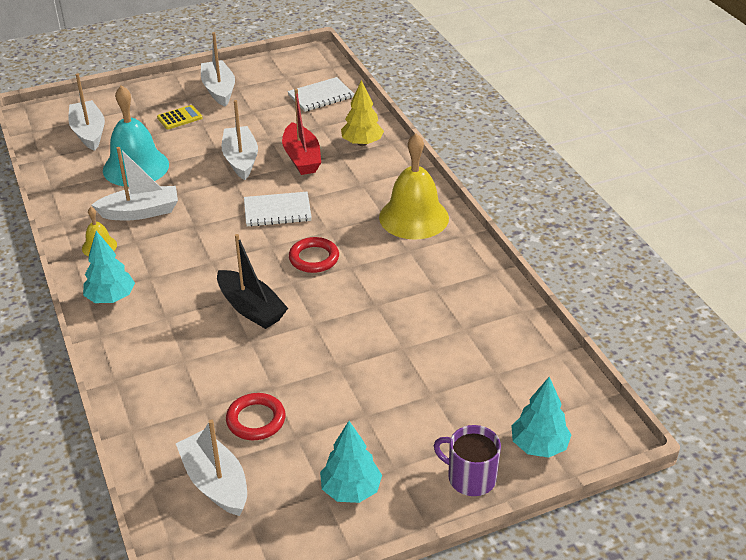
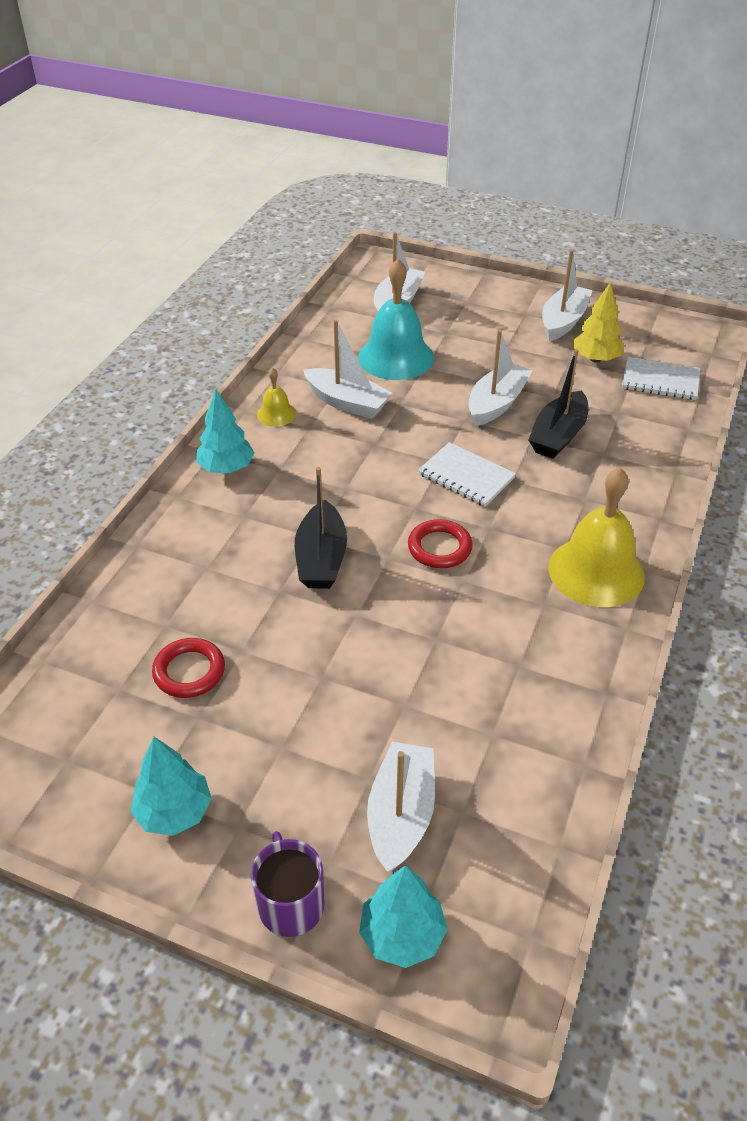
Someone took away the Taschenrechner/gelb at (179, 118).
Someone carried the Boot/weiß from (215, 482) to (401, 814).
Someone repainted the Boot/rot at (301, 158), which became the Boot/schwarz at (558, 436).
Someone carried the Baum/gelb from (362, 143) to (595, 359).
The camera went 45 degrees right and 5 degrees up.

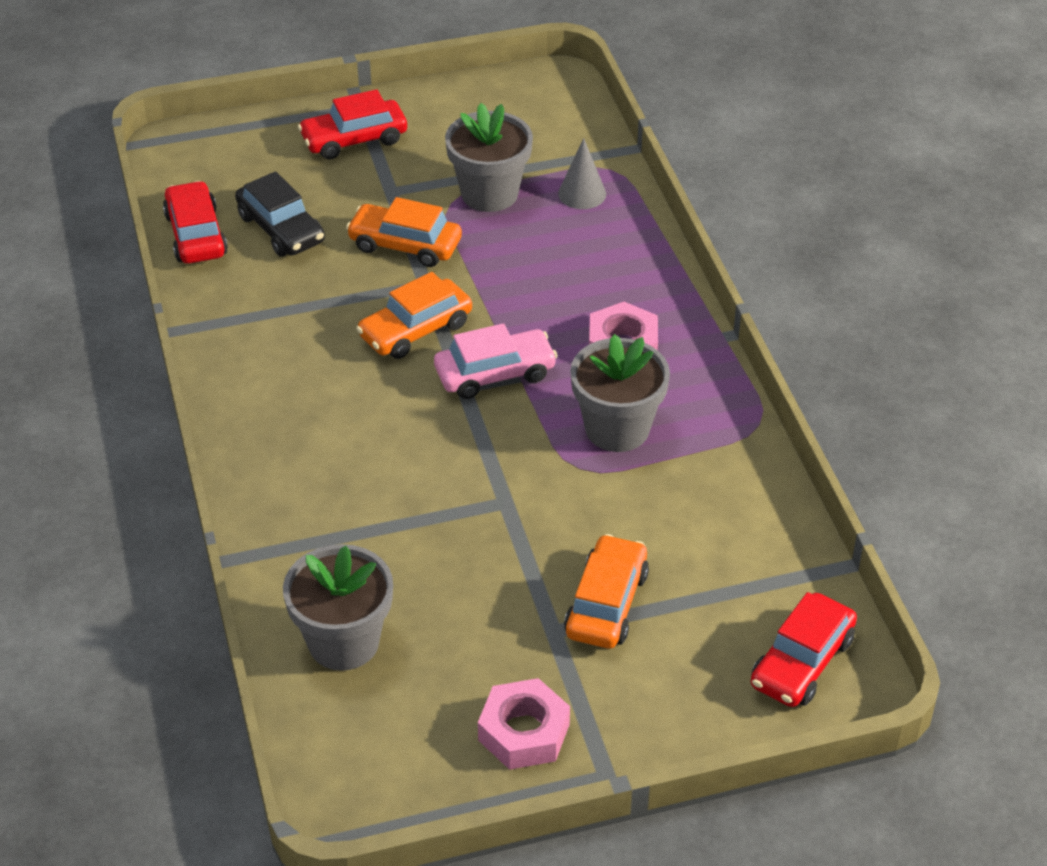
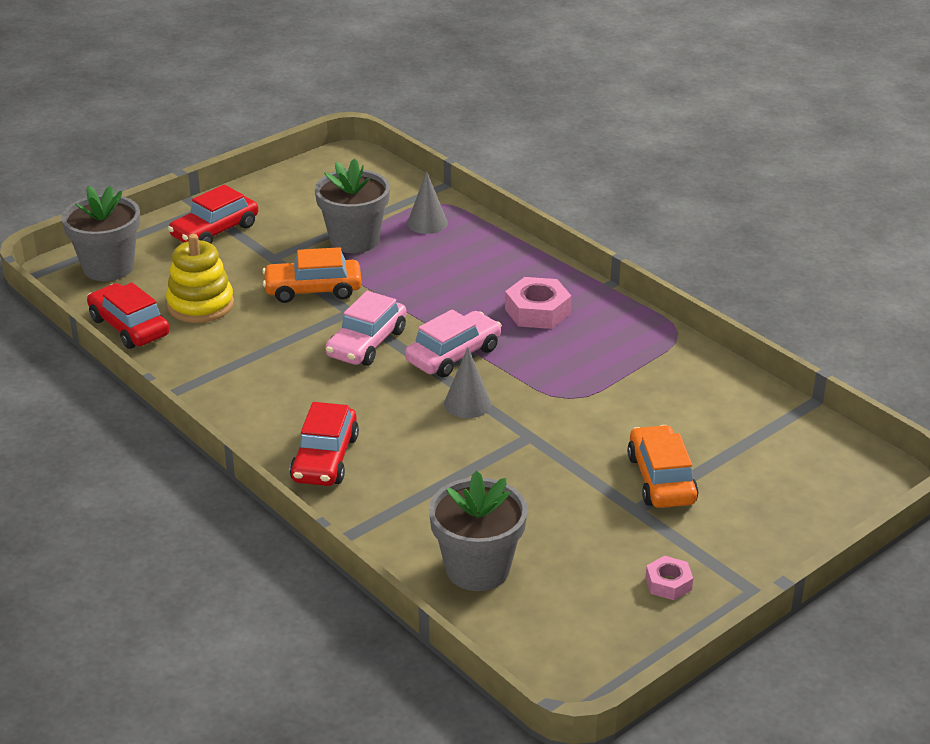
Someone swapped the Auto/schwarz at (281, 229) for the Stapelspielzeug/gelb at (200, 305).
Someone repainted the Auto/orange at (415, 330), which became the Auto/rosa at (367, 343).
Someone scaled the Sechskantmutter/rosa at (523, 732) by 0.59.
Someone carried the Blumentopf/grau from (617, 428) to (108, 267).
Someone carried the Auto/rot from (802, 662) to (325, 458).
Someone put down the Kegel/grau at (467, 403).
The camera went 25 degrees left and 10 degrees down.

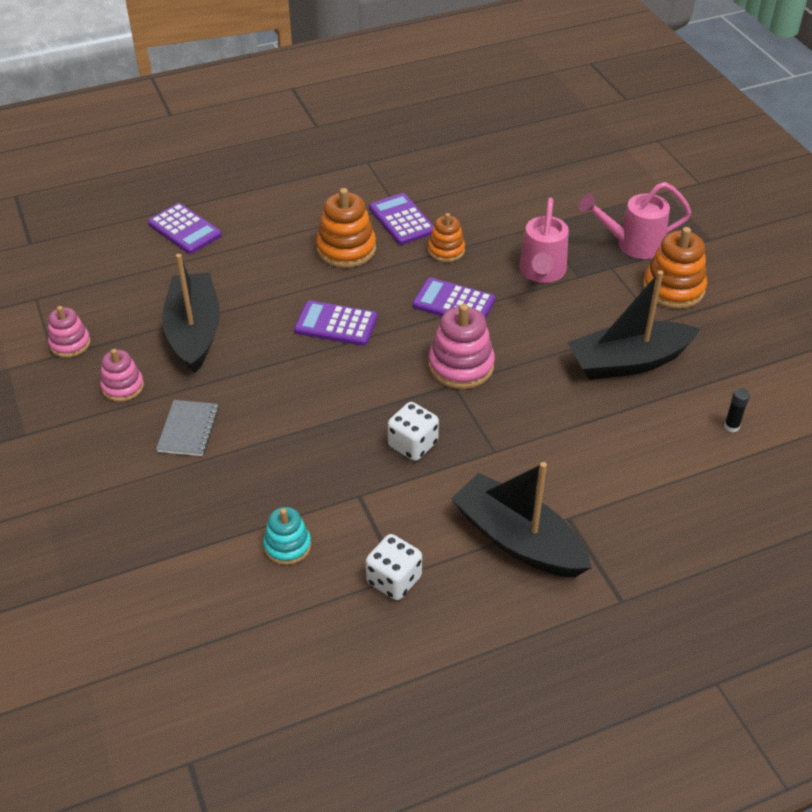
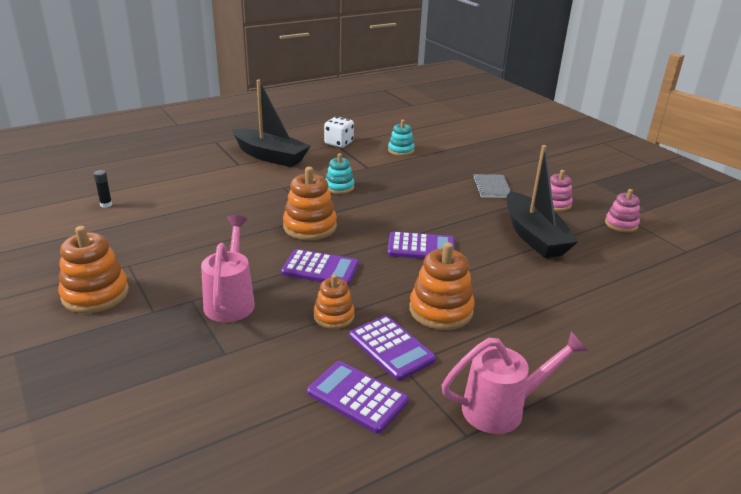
Someone carried the Taschenrechner/lila from (184, 229) to (357, 397).
Someone swapped the Spielwürfel/weiß at (413, 444) for the Stapelspielzeug/türkis at (339, 187).
Someone repainted the Stapelspielzeug/rosa at (461, 366), which became the Stapelspielzeug/orange at (310, 227).
Someone took away the Boot/schwarz at (628, 362).
Someone carried the Gießkanne/rosa from (632, 244) to (502, 408).
The camera went 170 degrees right and 15 degrees down.

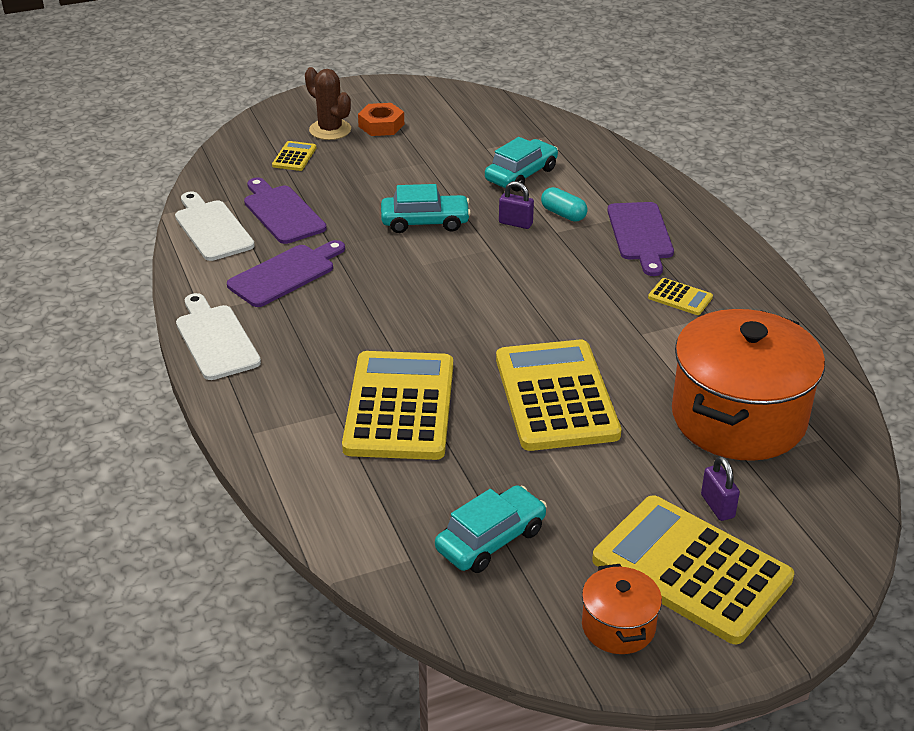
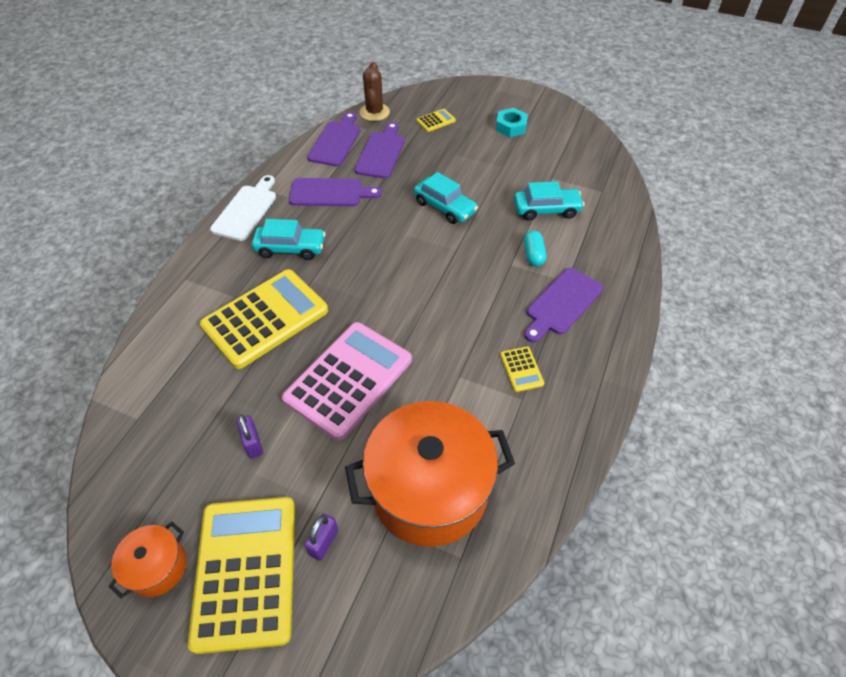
Someone repainted the Schneidebrett/weiß at (212, 228), which became the Schneidebrett/lila at (336, 141).
Someone carried the Kaktus/braun from (330, 130) to (374, 112).
Someone repainted the Sechskantmutter/orange at (381, 125), which became the Sechskantmutter/türkis at (511, 127).
Someone carried the Auto/türkis from (491, 540) to (290, 248).
Someone repainted the Taschenrechner/gelb at (555, 396), which became the Taschenrechner/rosa at (348, 379).
Someone carried the Vorhängeschloss/lila from (515, 223) to (253, 443).
The camera went 45 degrees right and 15 degrees up.

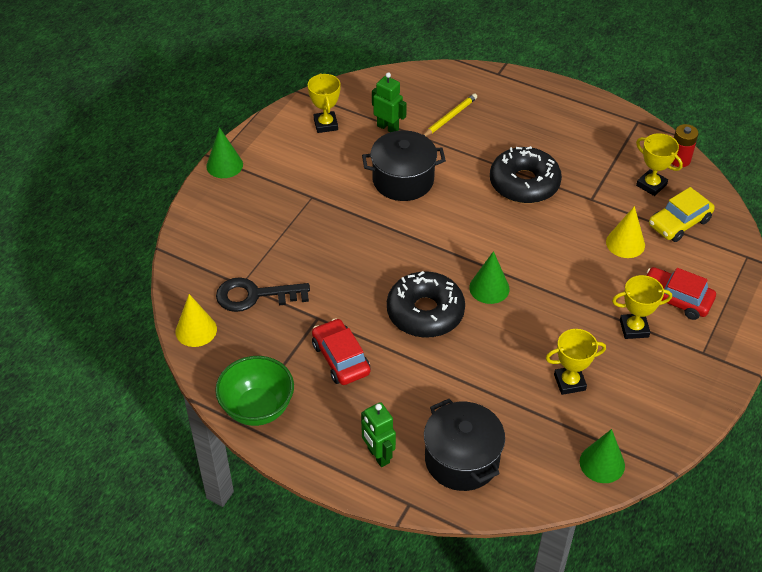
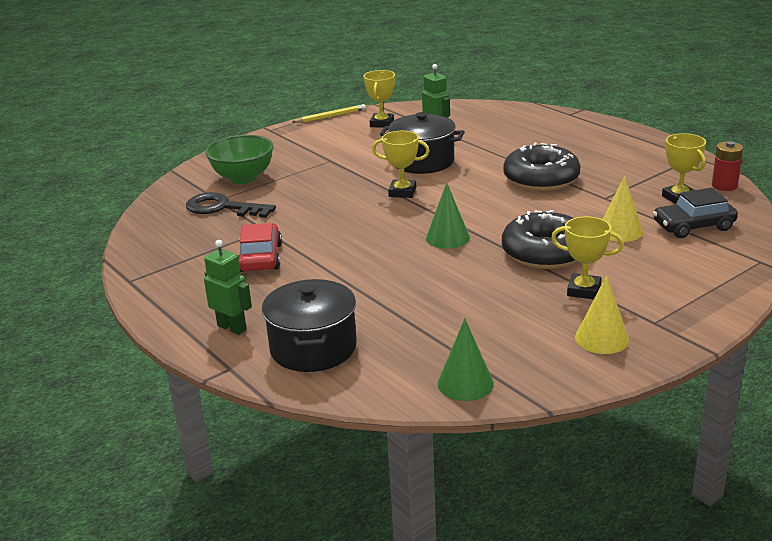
Someone carried the Kegel/gelb from (196, 330) to (601, 338).
Someone took away the Kegel/grün at (224, 165).
Someone carried the Schüssel/grün from (257, 408) to (243, 178).
Someone rotated the Roboter/grün at (378, 455) by 135 degrees clockwise.
Someone carried the Donut/schwarz from (425, 312) to (545, 252).
Someone carried the Bleistift/gelb from (450, 117) to (330, 116).
Someone carried the Pokal/gelb from (569, 382) to (402, 192).
Someone took away the Auto/rot at (675, 299).
Someone repainted the Auto/gelb at (679, 223), which became the Auto/schwarz at (693, 226).
The camera went 25 degrees right and 20 degrees down.

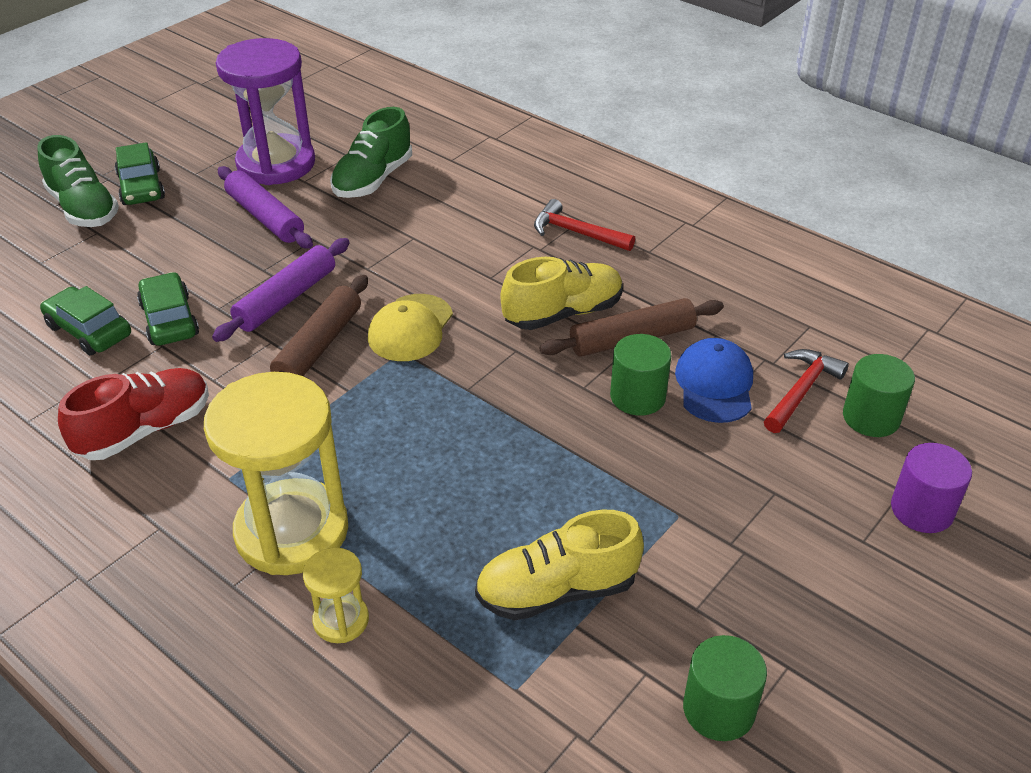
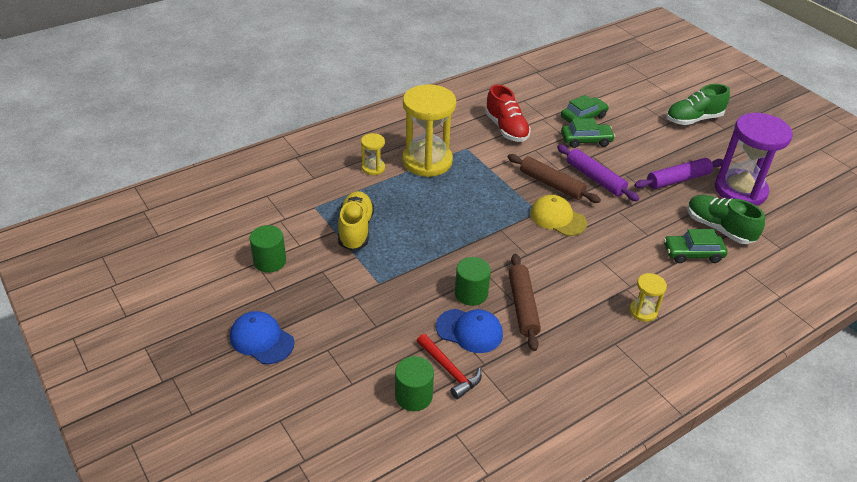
Someone carried the Auto/grün from (141, 187) to (692, 253).
Someone took away the Schuh/gelb at (563, 313).
Someone swapped the Hammer/rot at (577, 233) for the Sanduhr/gelb at (643, 311).
Someone took away the Vollzylinder/lila at (922, 510).
Someone put down the Kappe/blau at (261, 340).
The camera went 105 degrees right and 0 degrees up.

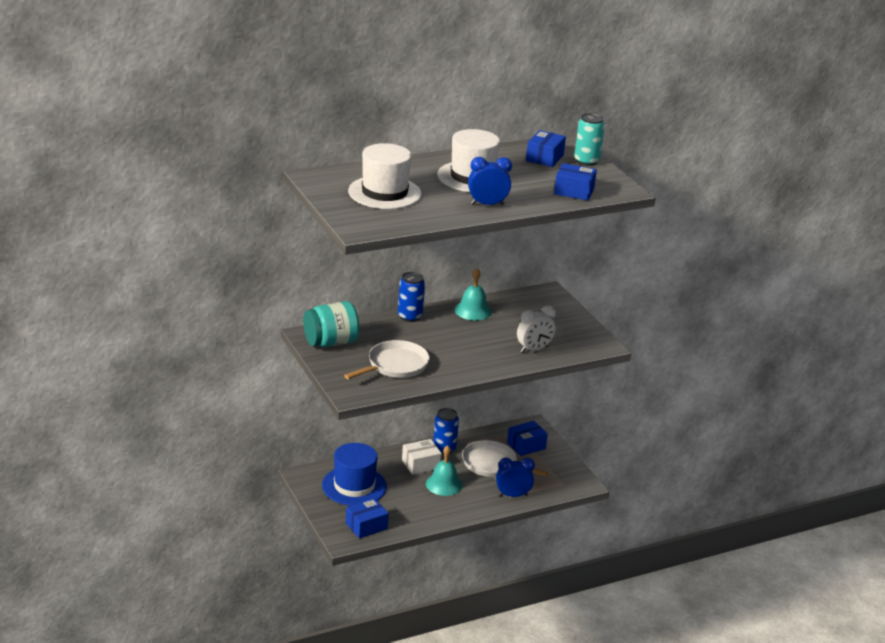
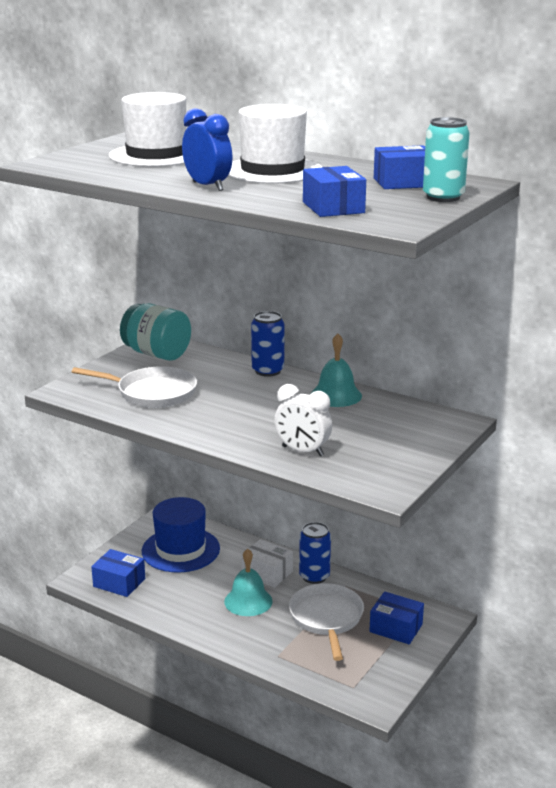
Someone took away the Wecker/blau at (513, 495).
The camera went 60 degrees right and 5 degrees down.

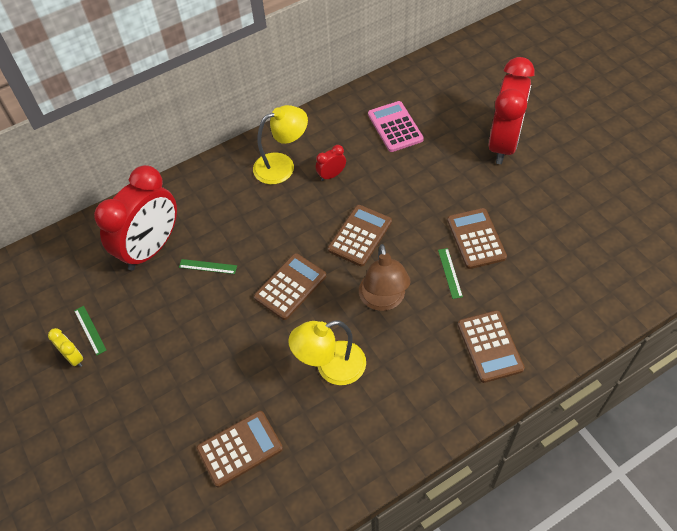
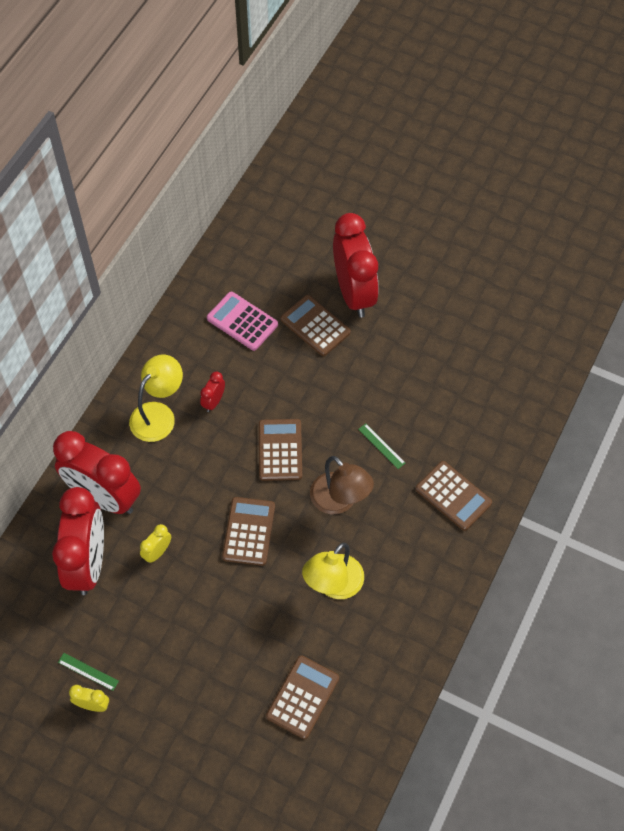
Someone swapped the Lineal/grün at (208, 266) for the Wecker/gelb at (157, 552).
Someone carried the Taschenrechner/braun from (476, 239) to (315, 326).
Someone put down the Wecker/rot at (104, 497).
The camera went 35 degrees left and 5 degrees up.

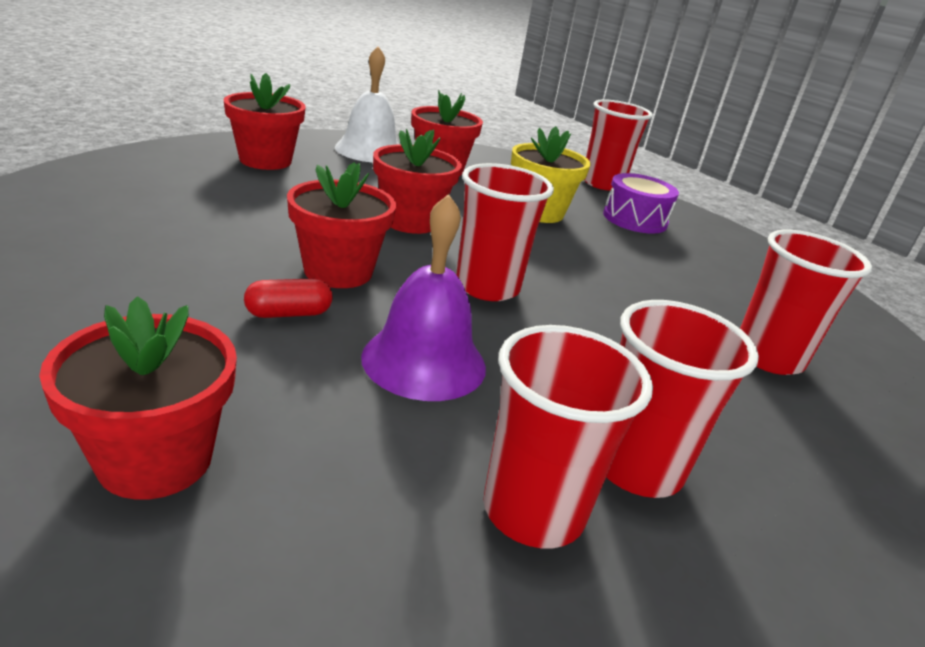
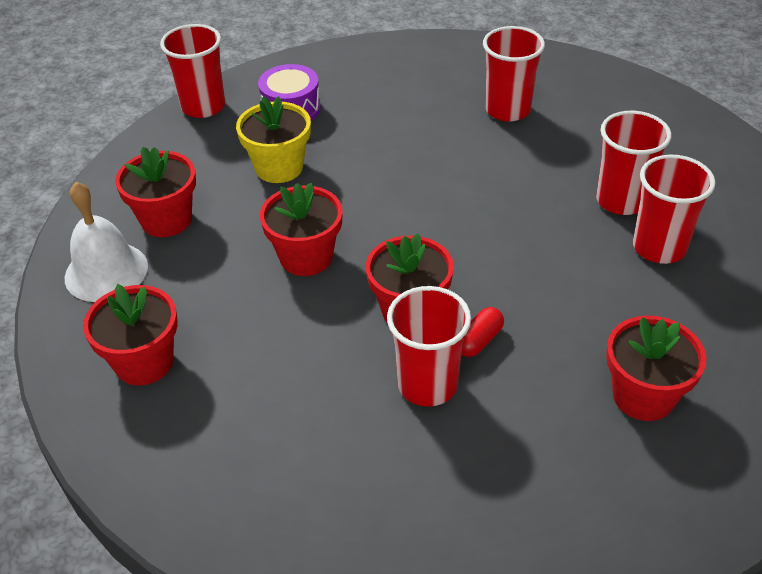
Someone rotated the Kapsel/rot at (288, 313) by 45 degrees clockwise.
Someone took away the Glocke/lila at (424, 361).
Someone carried the Becher/rot from (487, 287) to (427, 384).
The camera went 70 degrees left and 15 degrees up.

